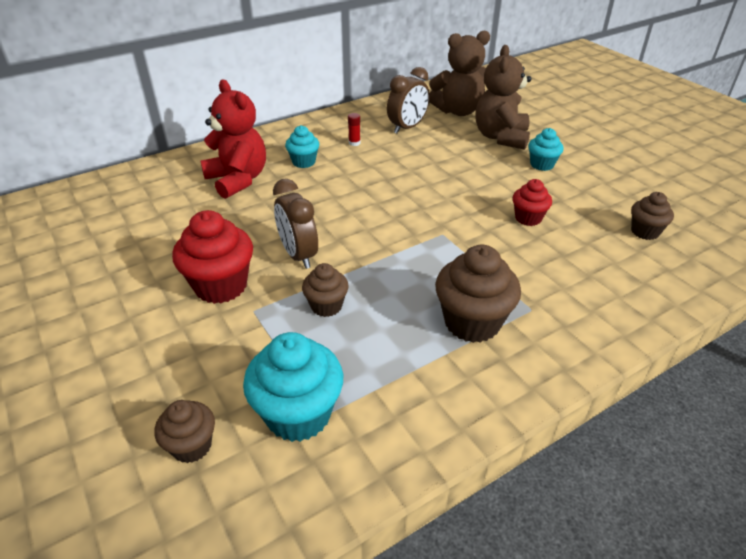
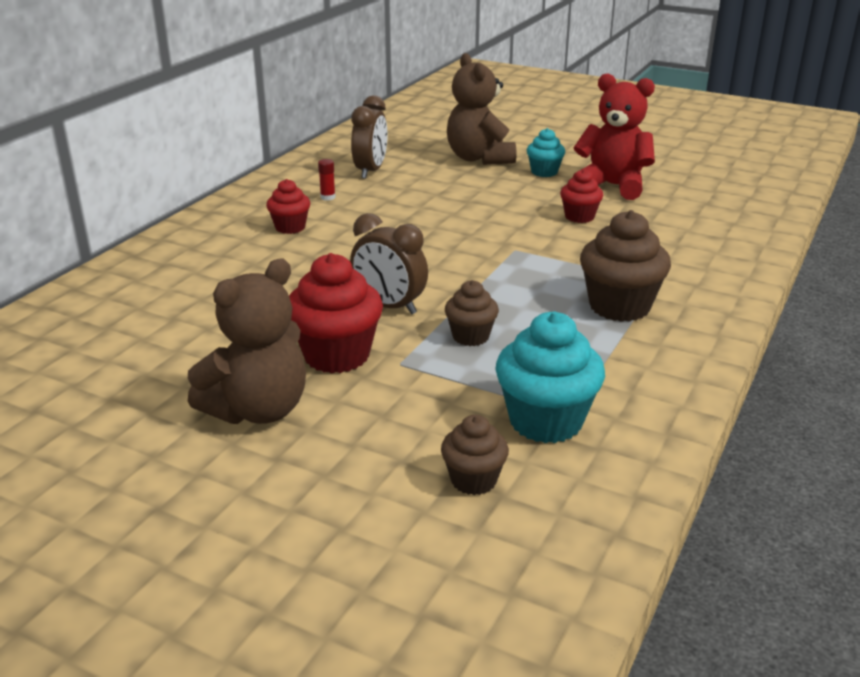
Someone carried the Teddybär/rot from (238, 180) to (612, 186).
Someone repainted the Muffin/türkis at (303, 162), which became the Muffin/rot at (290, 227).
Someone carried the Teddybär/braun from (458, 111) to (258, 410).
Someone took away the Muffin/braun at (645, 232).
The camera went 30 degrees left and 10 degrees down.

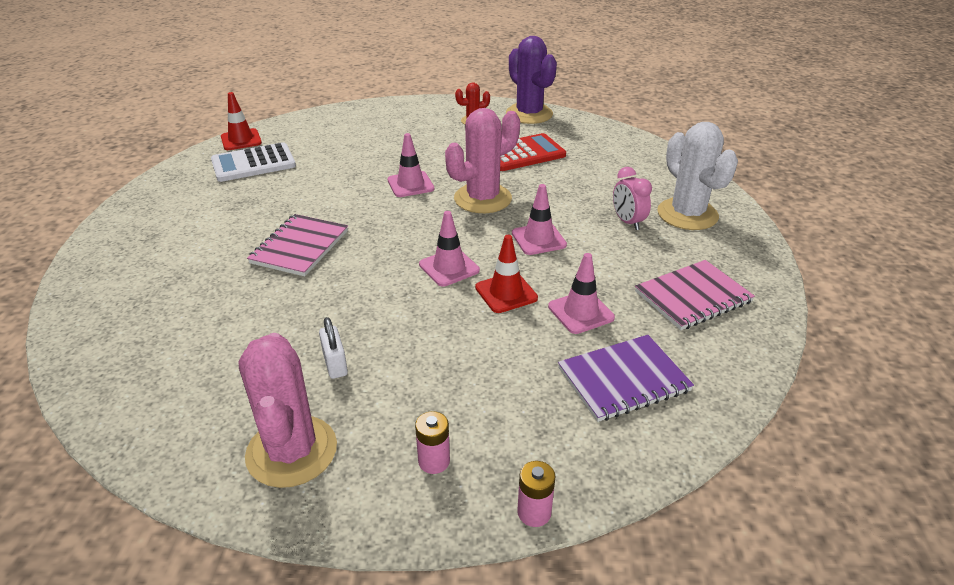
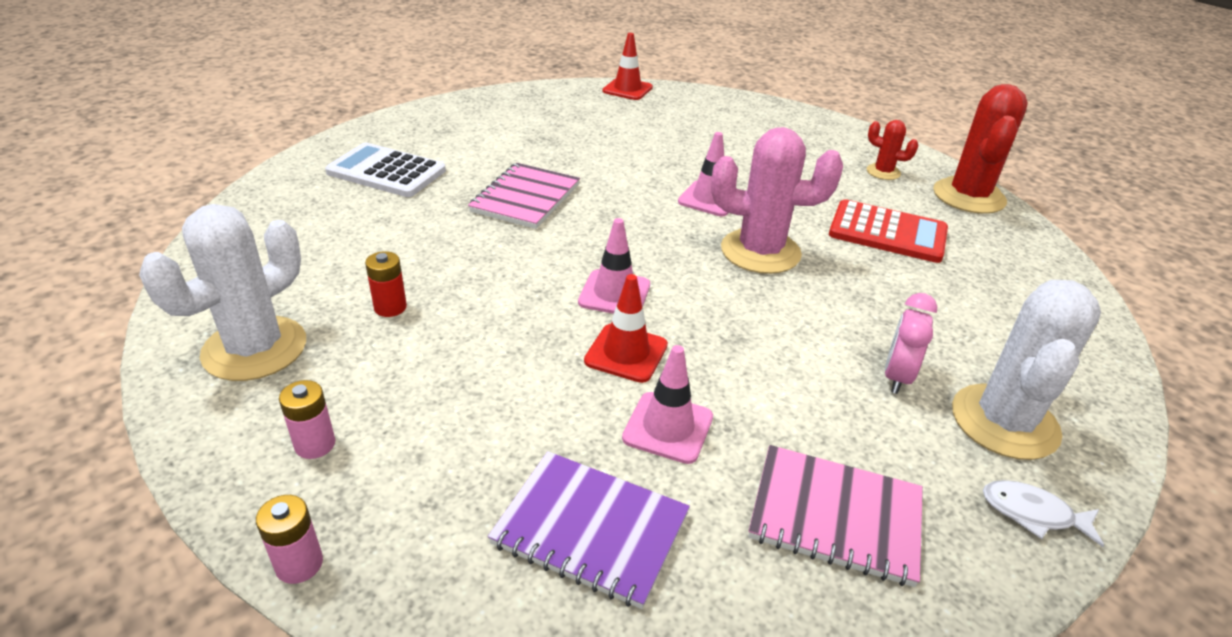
Someone carried the Taschenrechner/weiß from (253, 163) to (386, 172).
Someone repainted the Kaktus/rosa at (292, 451), which became the Kaktus/weiß at (255, 348).
Someone rotated the Notizbuch/rosa at (299, 247) by 45 degrees counterclockwise.
Someone swapped the Vorhängeschloss/weiß at (335, 364) for the Batterie/rot at (390, 307).
Someone repainted the Kaktus/lila at (529, 114), which became the Kaktus/rot at (968, 196).
Someone took away the Leitkegel/rosa at (538, 239).
Someone put down the Fisch/weiß at (1033, 513).
The camera went 45 degrees right and 0 degrees up.

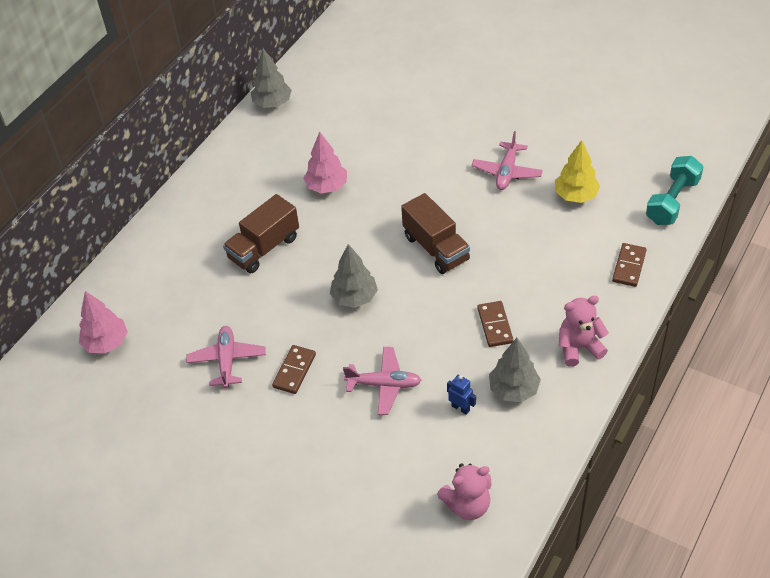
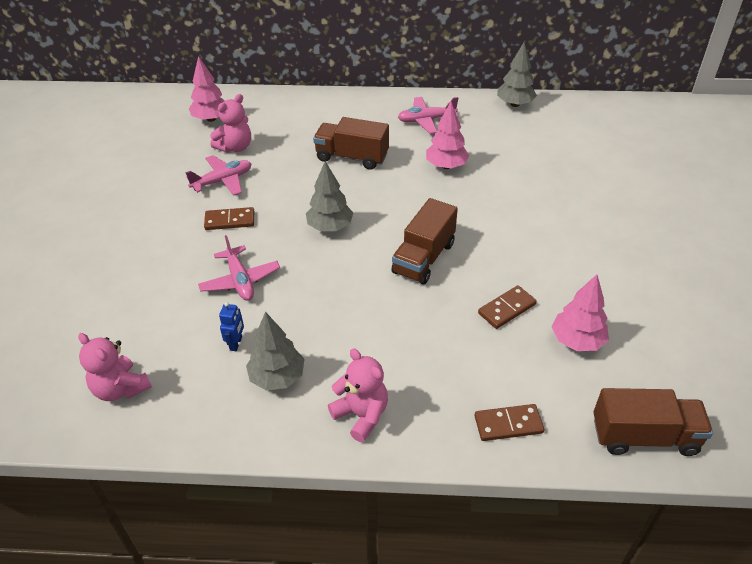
Someone carried the Flugzeug/rosa from (507, 172) to (426, 120).
Someone carried the Dominostein/braun from (495, 325) to (506, 309).
Someone repainted the Baum/gelb at (576, 196), which became the Baum/rosa at (577, 341).
Someone swapped the Hantel/türkis at (672, 201) for the Lastwagen/braun at (644, 436).
Someone put down the Teddybär/rosa at (235, 147).
The camera went 60 degrees right and 5 degrees down.

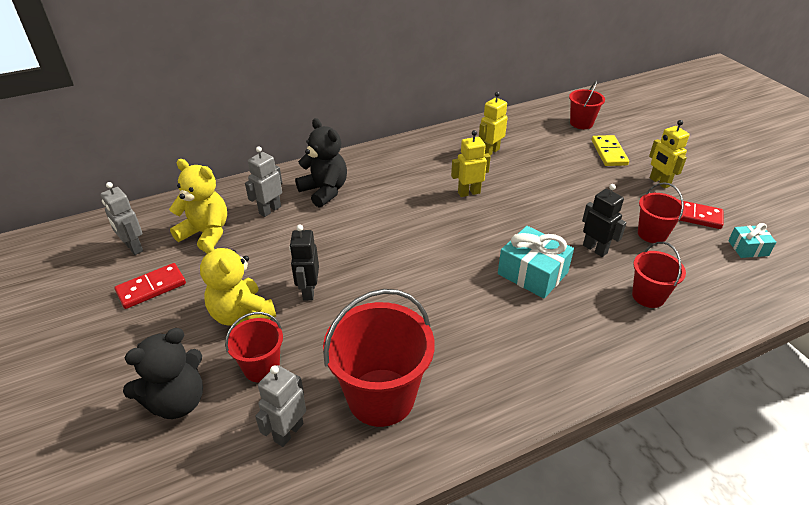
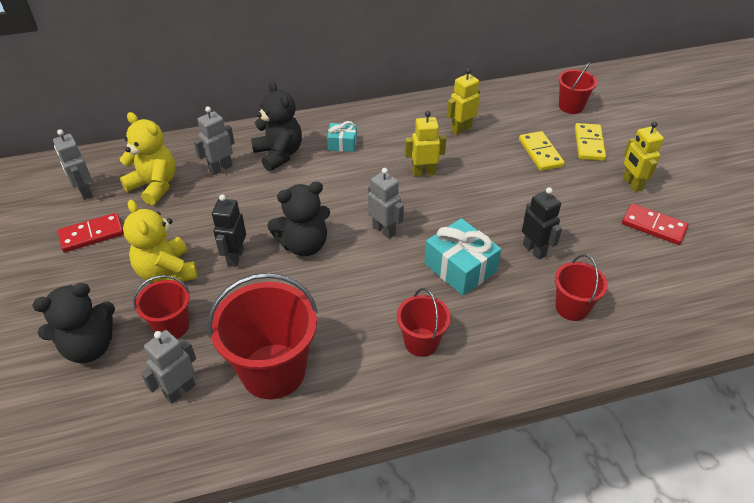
Someone carried the Eimer/rot from (652, 234) to (421, 342).
Someone carried the Geschenk/türkis from (748, 248) to (342, 144).
Someone put down the Teddybär/schwarz at (304, 245).
Someone put down the Roboter/grau at (384, 230).
Someone put down the Dominostein/gelb at (540, 153).
The camera went 10 degrees right and 5 degrees up.

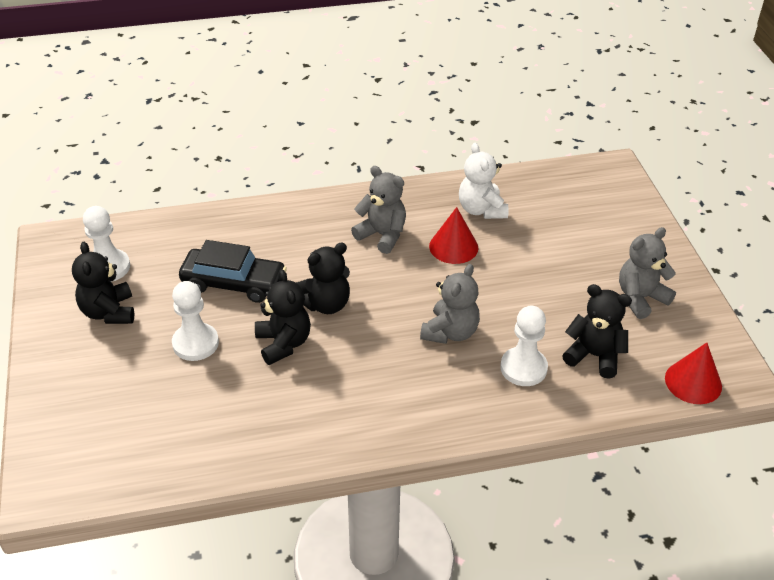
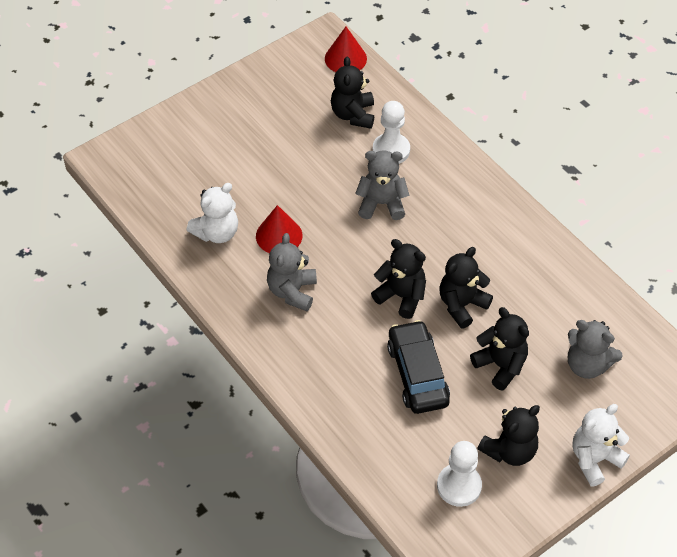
Someone swapped the Bauer/weiß at (195, 343) for the Teddybär/schwarz at (500, 365).
Someone carried the Teddybär/grau from (640, 298) to (587, 365).
Someone put down the Teddybär/weiß at (594, 459).
The camera went 115 degrees left and 10 degrees up.

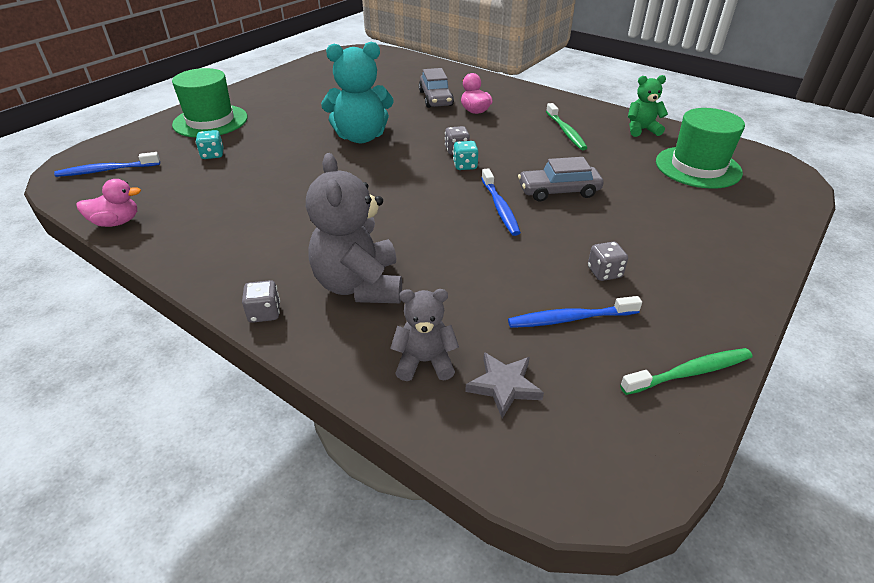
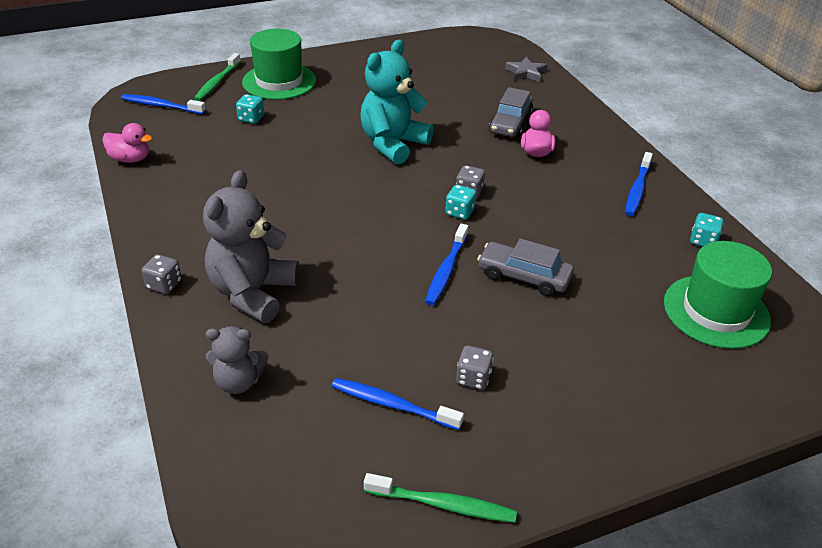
Someone rotated the Teddybär/türkis at (361, 137) by 105 degrees clockwise.
Someone rotated the Teddybär/grau at (425, 362) by 150 degrees clockwise.
Someone carried the Stern/grau from (504, 386) to (526, 72).
Someone carried the Zahnbürste/grün from (566, 132) to (217, 82).
Someone swapped the Teddybär/grün at (641, 130) for the Spielwürfel/türkis at (703, 241).
Someone put down the Zahnbürste/blau at (637, 189).
The camera went 30 degrees right and 0 degrees up.

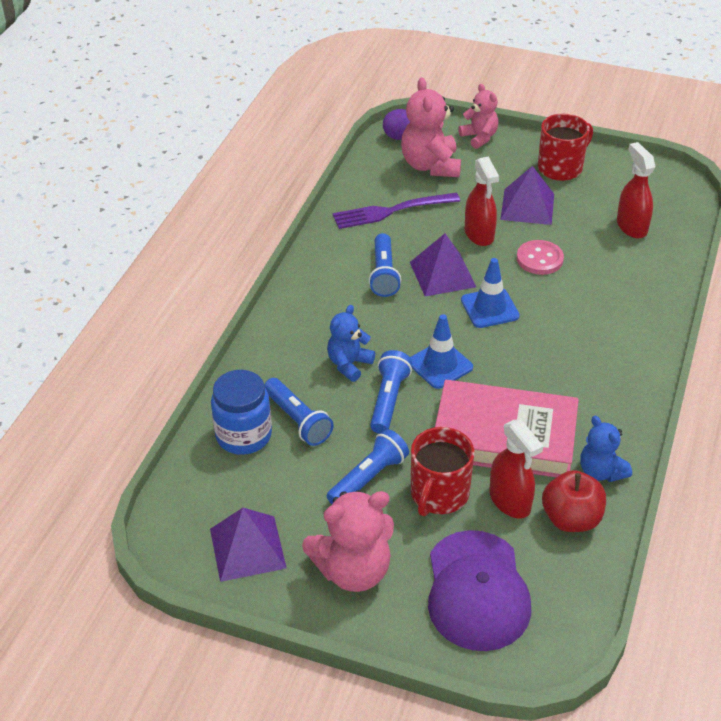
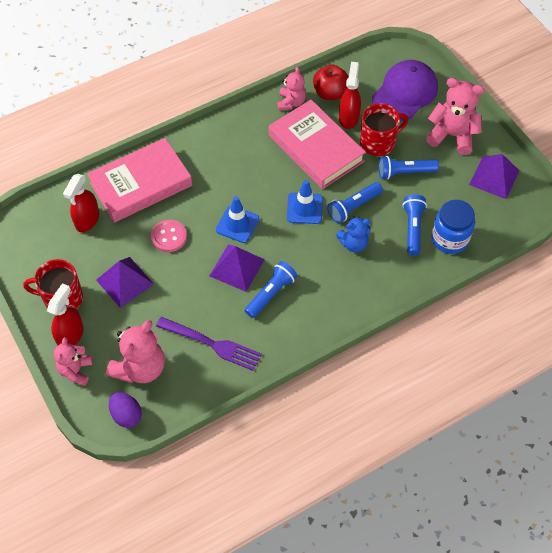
Someone carried the Sprühflasche/rot from (479, 234) to (70, 335).
Someone repainted the Teddybär/blau at (601, 471), which became the Teddybär/rosa at (291, 102).
Someone put down the Buch/rosa at (141, 184).
The camera went 140 degrees left and 15 degrees up.

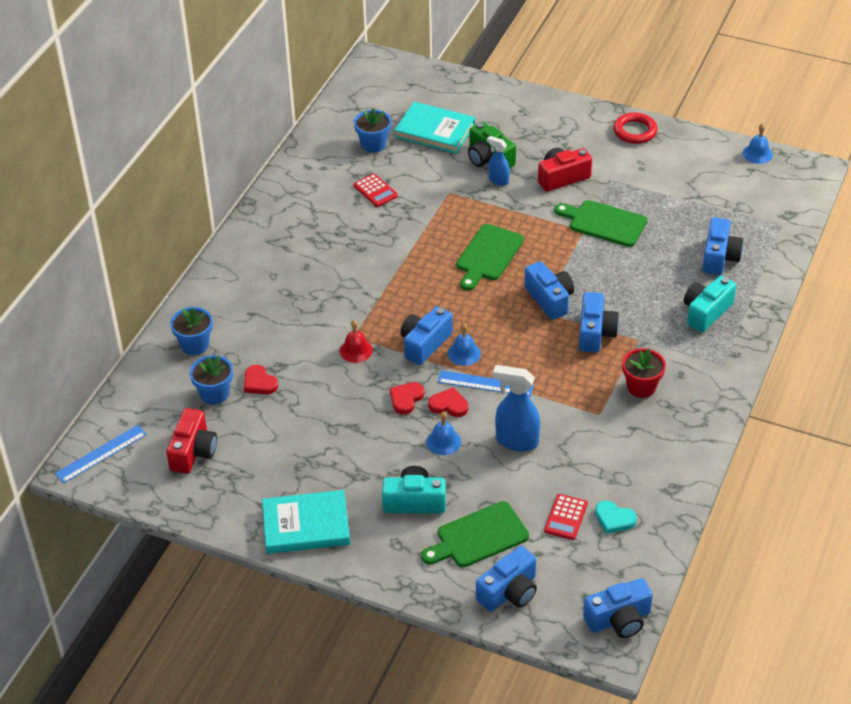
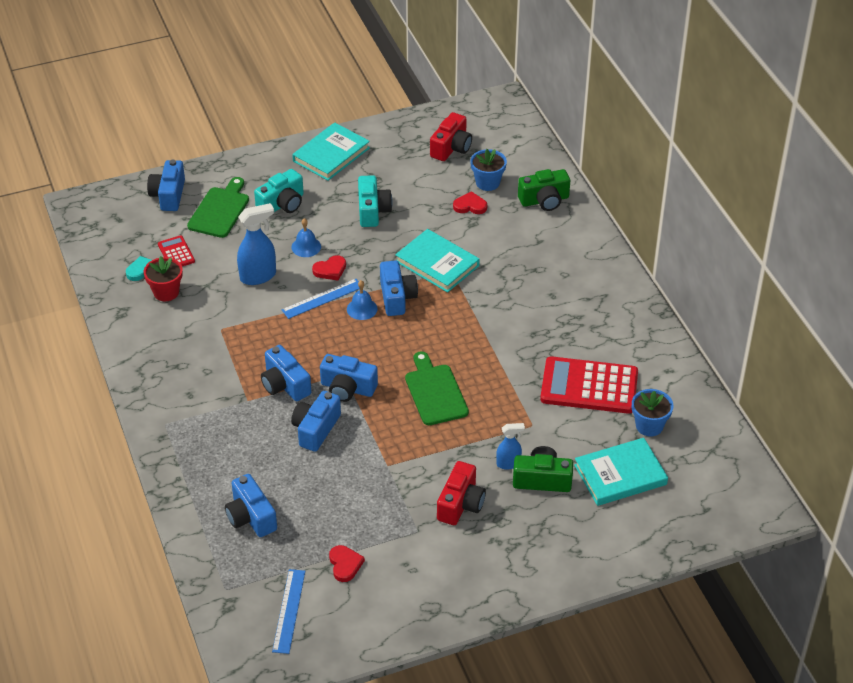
Someone carried the Lineal/blau from (101, 454) to (289, 611).
Someone rotated the Kamera/rot at (193, 452) by 120 degrees counterclockwise.
Someone swapped the Blumentopf/blau at (195, 345) for the Kamera/grün at (544, 200).
Someone swapped the Glocke/rot at (356, 350) for the Buch/türkis at (437, 263).
Someone scaled the Taschenrechner/rot at (375, 191) by 2.10.
Someone carried the Herz/rot from (406, 399) to (345, 564).
Someone took away the Schneidebrett/grün at (604, 223).
Someone carried the Kamera/blau from (619, 619) to (316, 429).
Someone took away the Ring/rot at (635, 131).
Someone carried the Blumentopf/rot from (641, 387) to (166, 292).
Someone carried the Kamera/türkis from (706, 312) to (372, 211).
Someone took away the Glocke/blau at (757, 154).
The camera went 135 degrees right and 0 degrees up.

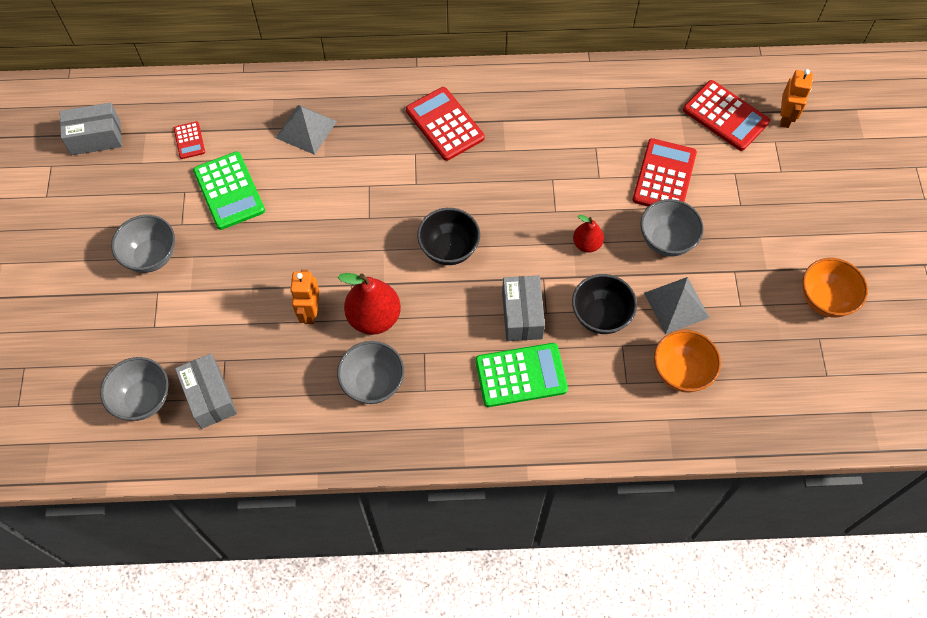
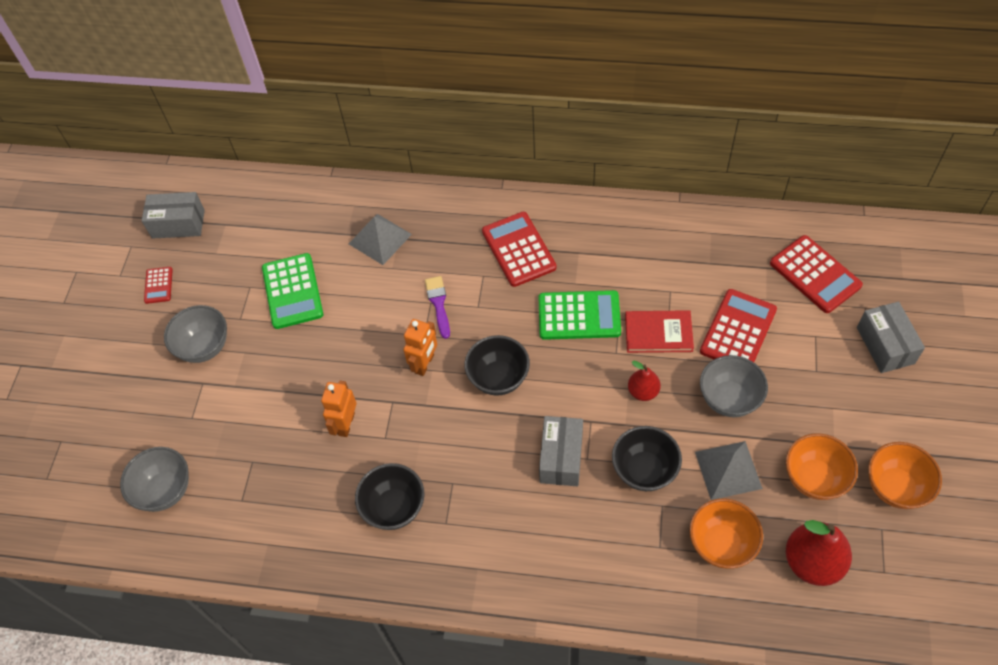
Someone carried the Taschenrechner/rot from (189, 140) to (158, 285).
Someone carried the Schachtel/grau from (210, 397) to (885, 345).
Someone repainted the Schüssel/grau at (373, 383), which became the Schüssel/schwarz at (394, 507).
Someone carried the Birne/rot from (374, 317) to (812, 562).
Someone carried the Taschenrechner/grün from (521, 375) to (579, 315).
Someone carried the Roboter/orange from (785, 117) to (425, 364).
Someone put down the Pinsel/lila at (438, 304).
Someone put down the Buch/rot at (658, 333).
Someone put down the Schüssel/orange at (814, 478).
The camera went 15 degrees right and 5 degrees down.

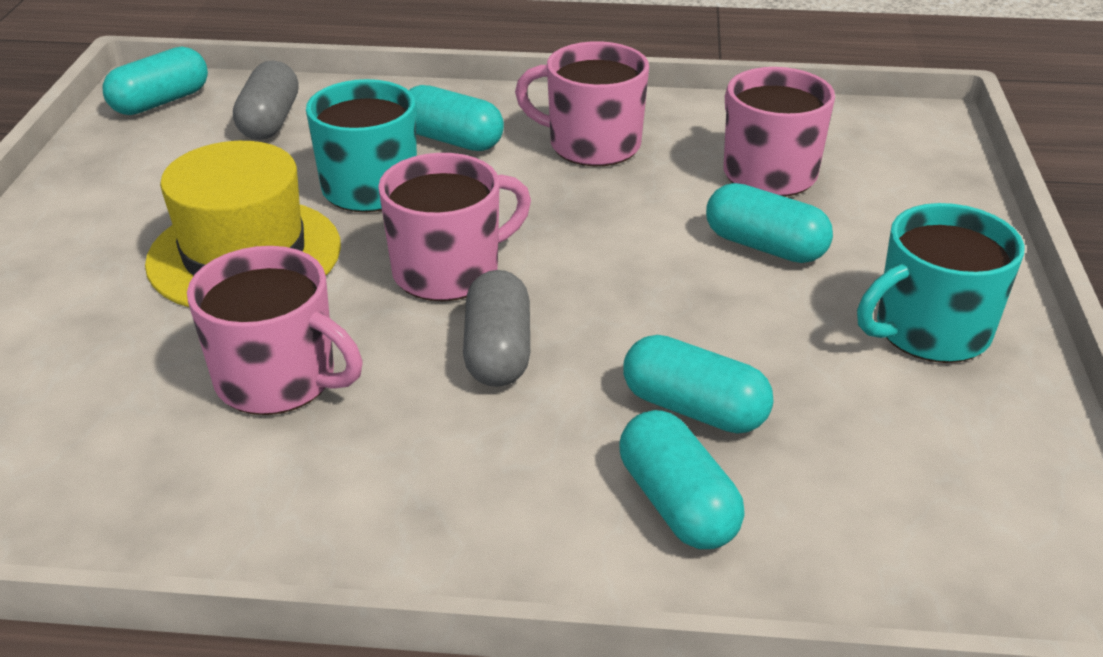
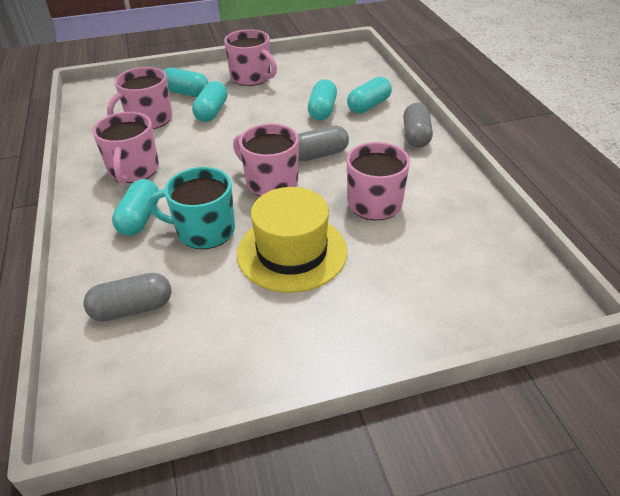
Someone carried the Kapsel/türkis from (161, 102) to (186, 93).
Someone repainted the Tasse/türkis at (930, 331), which became the Tasse/rosa at (251, 77).
Someone put down the Kapsel/grau at (416, 136).
The camera went 110 degrees left and 5 degrees up.

